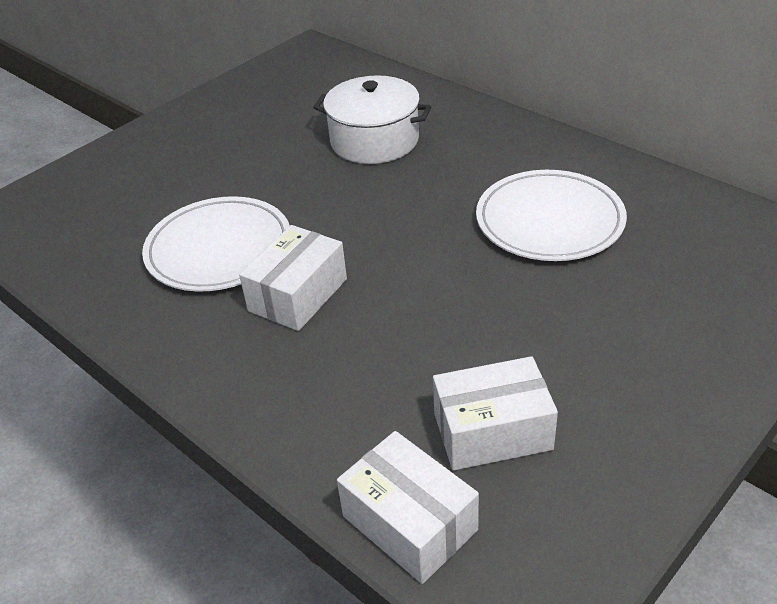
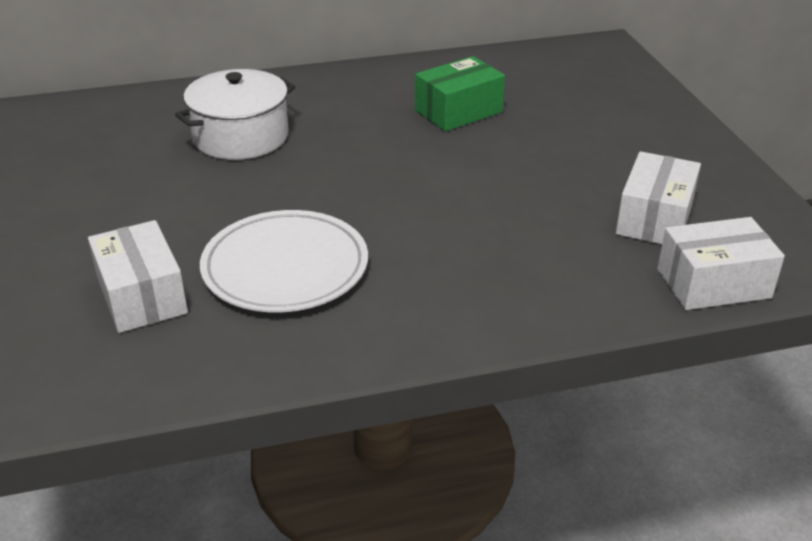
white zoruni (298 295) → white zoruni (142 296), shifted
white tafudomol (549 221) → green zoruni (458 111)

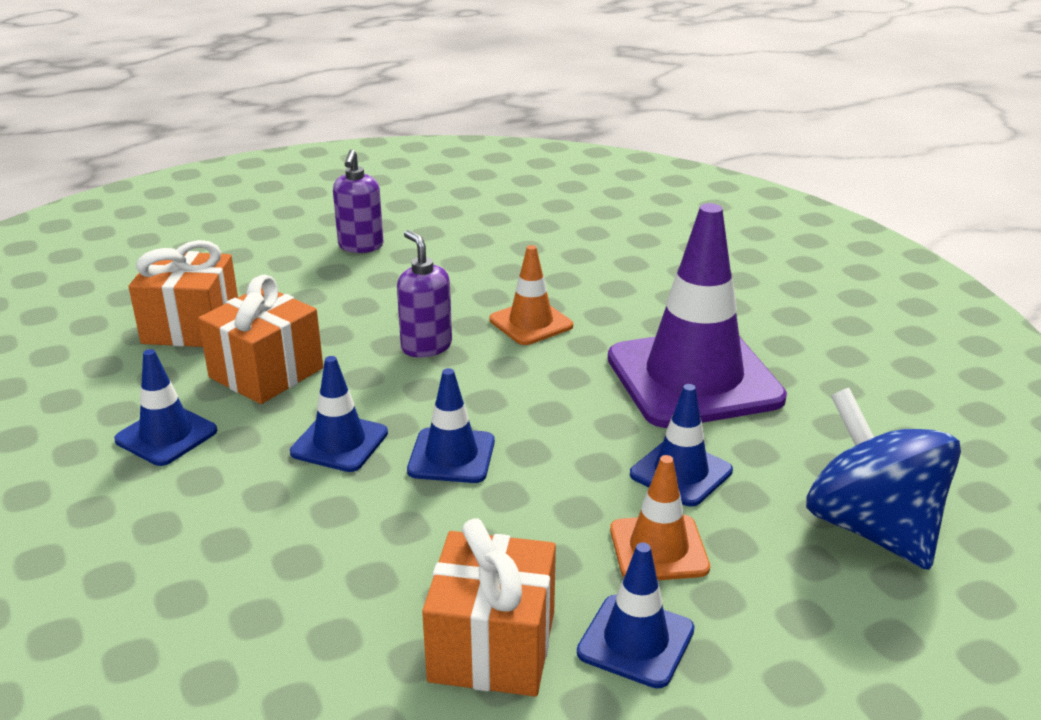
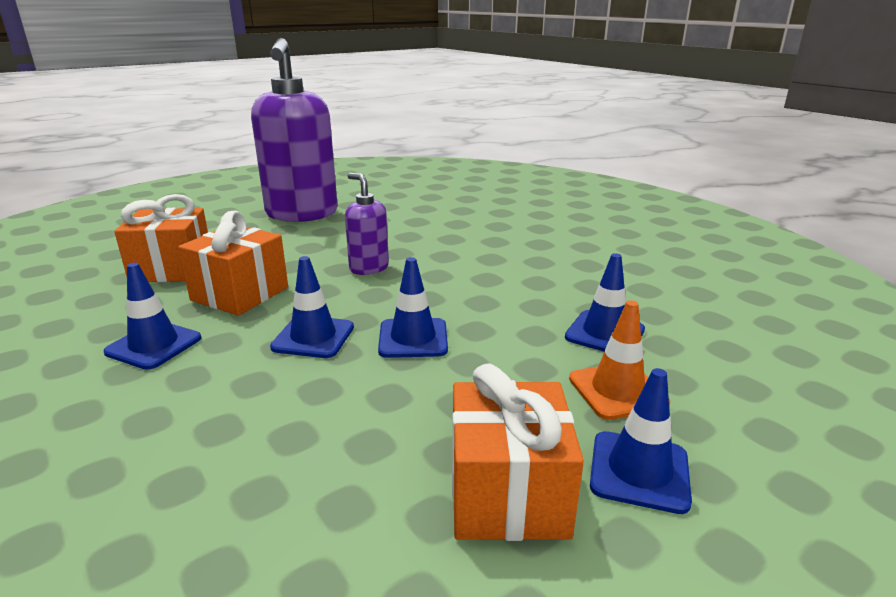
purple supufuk (360 246) → purple supufuk (302 214), x2.11
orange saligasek (531 323) → -
purple saligasek (694 378) → -
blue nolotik (872 528) → -

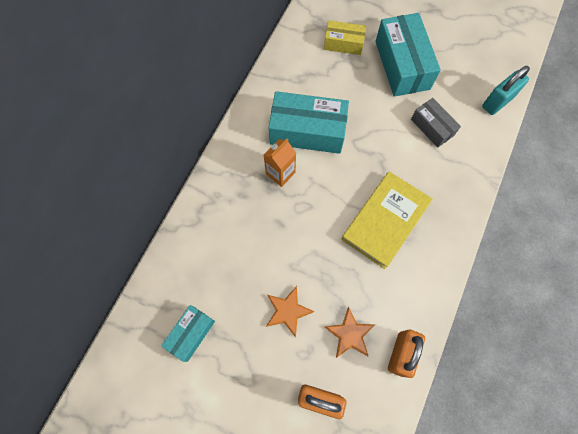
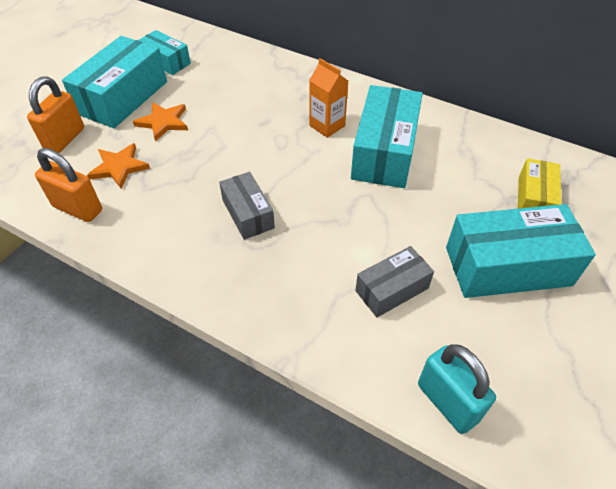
- → turquoise zoruni (123 97)
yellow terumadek (385 221) → grey zoruni (248 214)

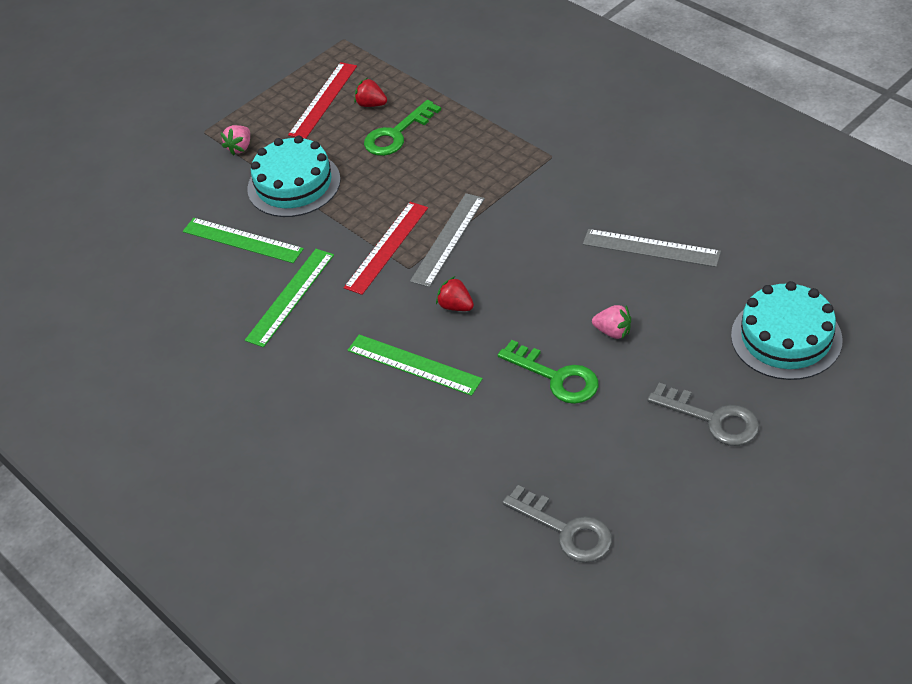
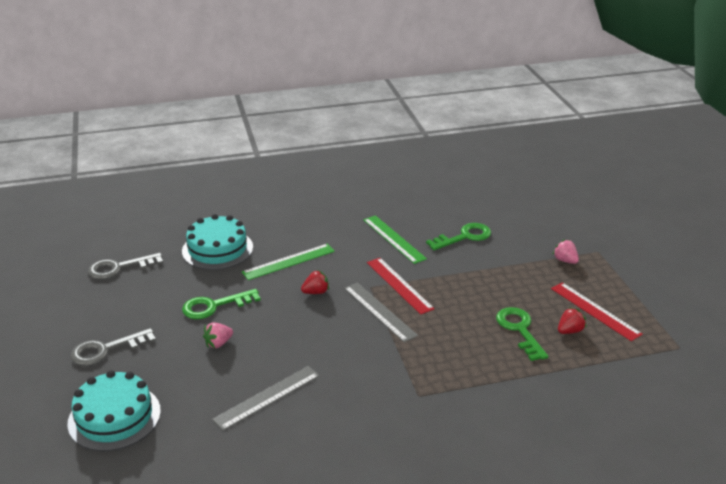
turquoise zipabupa (294 184) → turquoise zipabupa (217 249), shifted
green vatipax (242 240) → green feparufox (464 237)

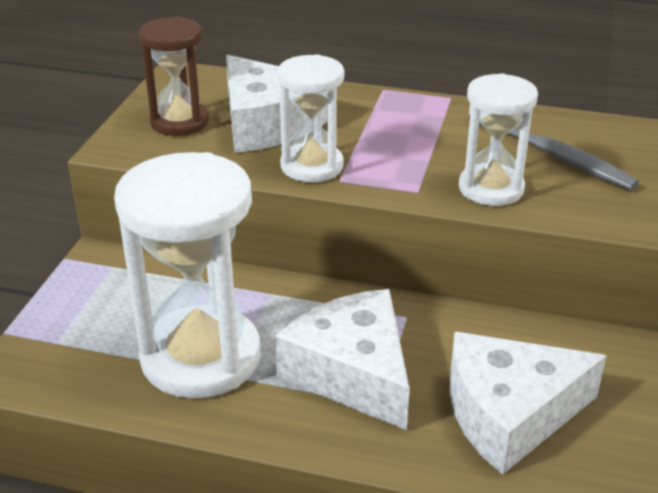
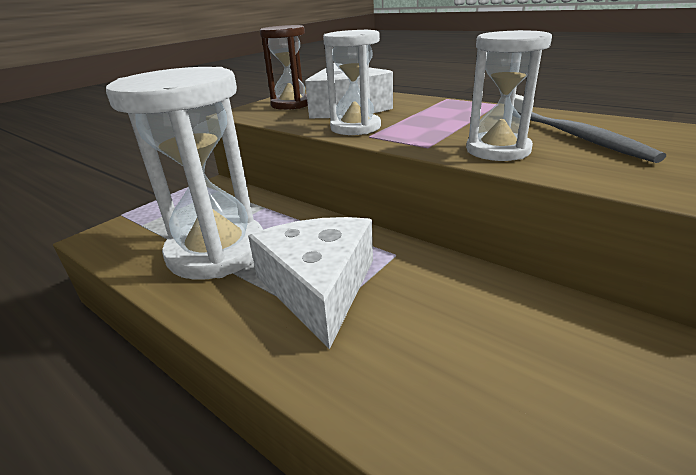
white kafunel (509 414) → -

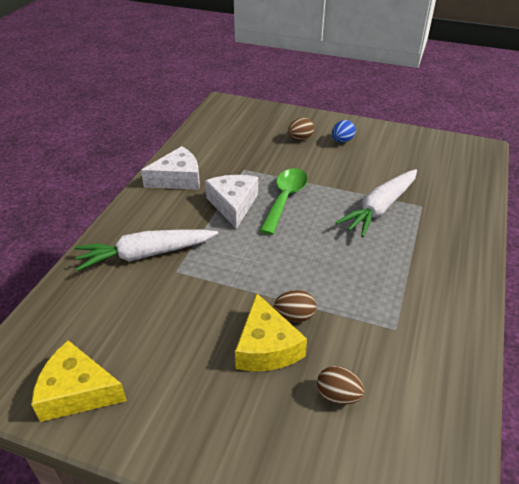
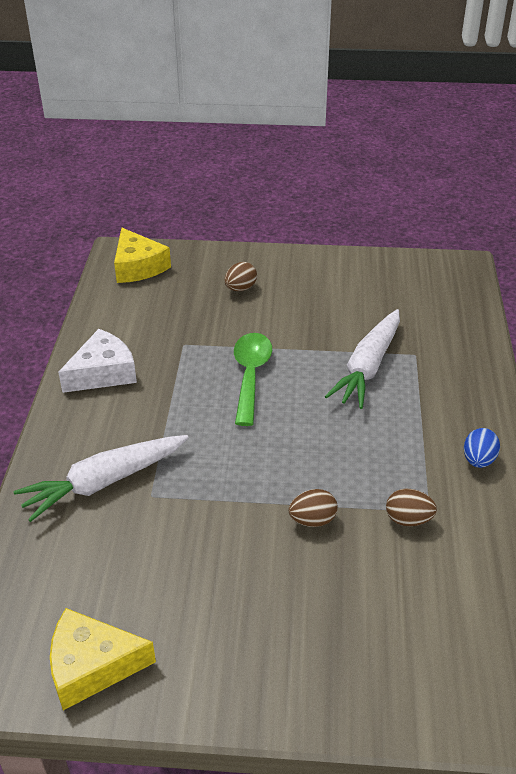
yellow kafunel (266 347) → yellow kafunel (138 267), shifted
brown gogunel (338 395) → brown gogunel (408 519), shifted
blue gogunel (342 141) → blue gogunel (478 460), shifted
white kafunel (233 204) → -

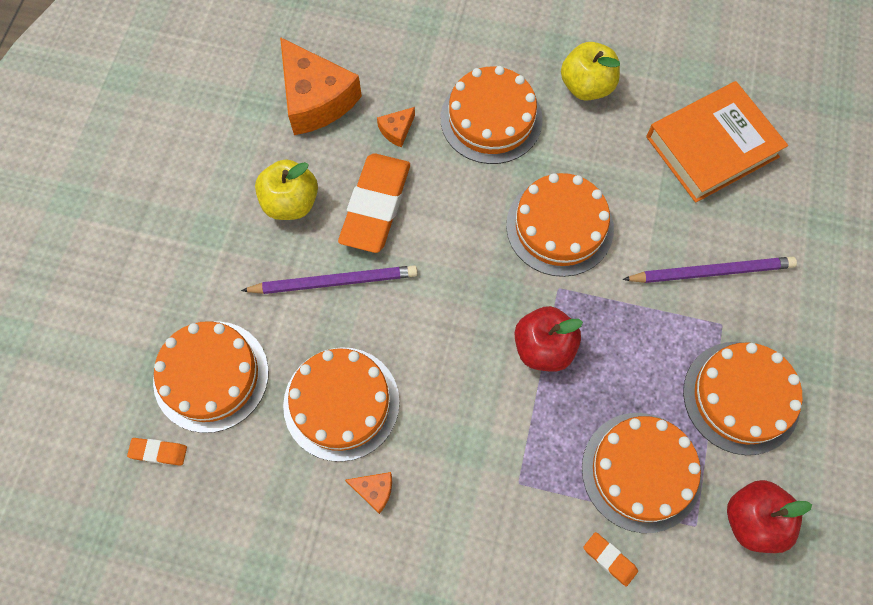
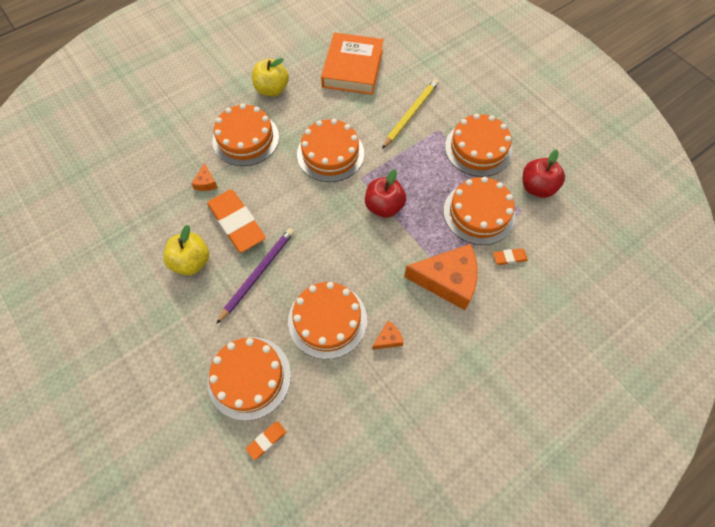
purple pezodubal (711 272) → yellow pezodubal (411 114)
orange kafunel (316 99) → orange kafunel (447 280), shifted

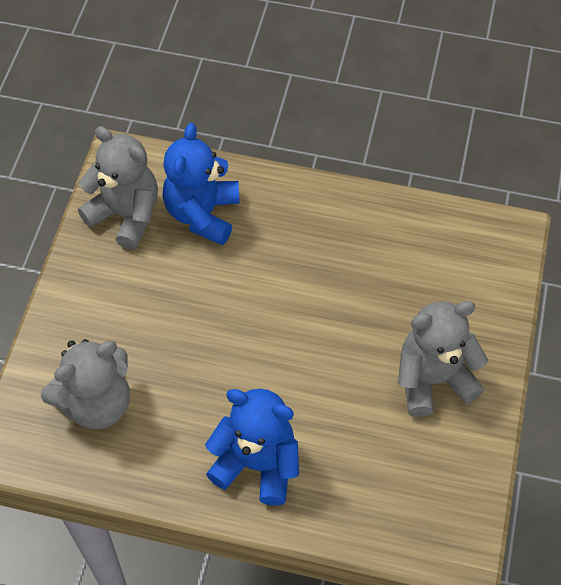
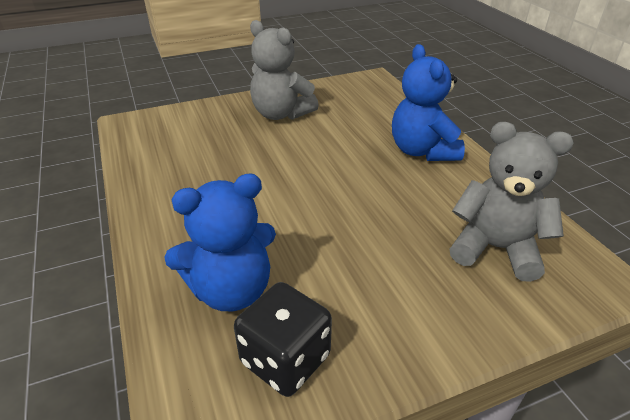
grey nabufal (126 215) → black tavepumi (285 359)

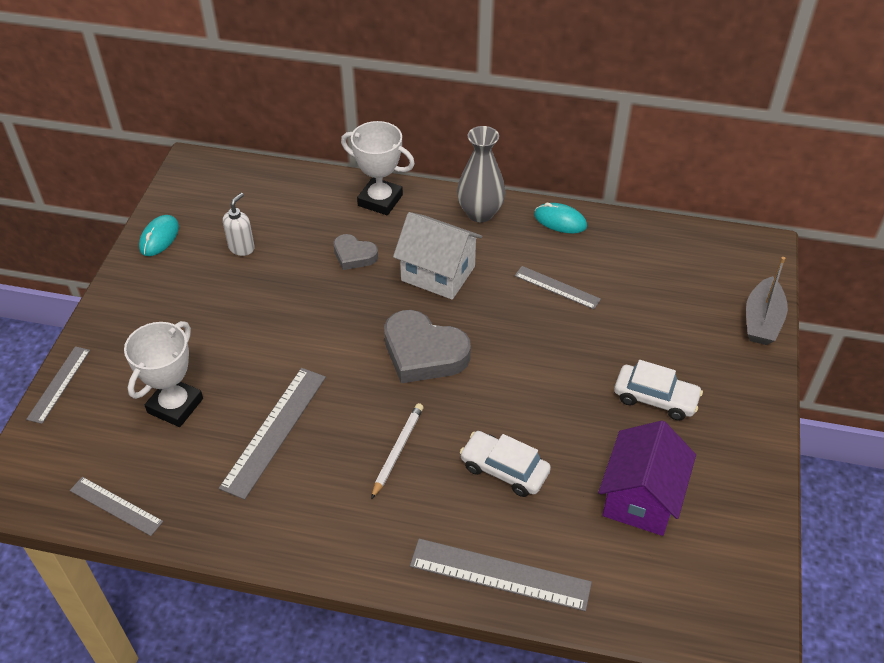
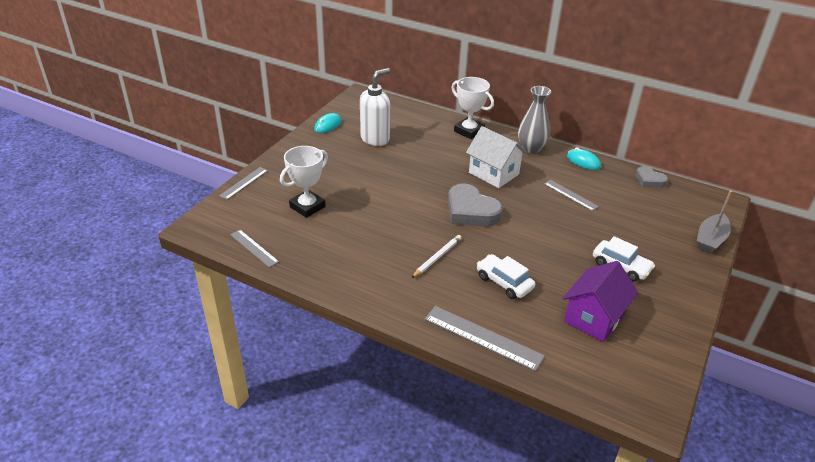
white supufuk (242 248) → white supufuk (375 139), x1.82
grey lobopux (354 255) → grey lobopux (649 180), shifted
grey vatipax (274 431) → -

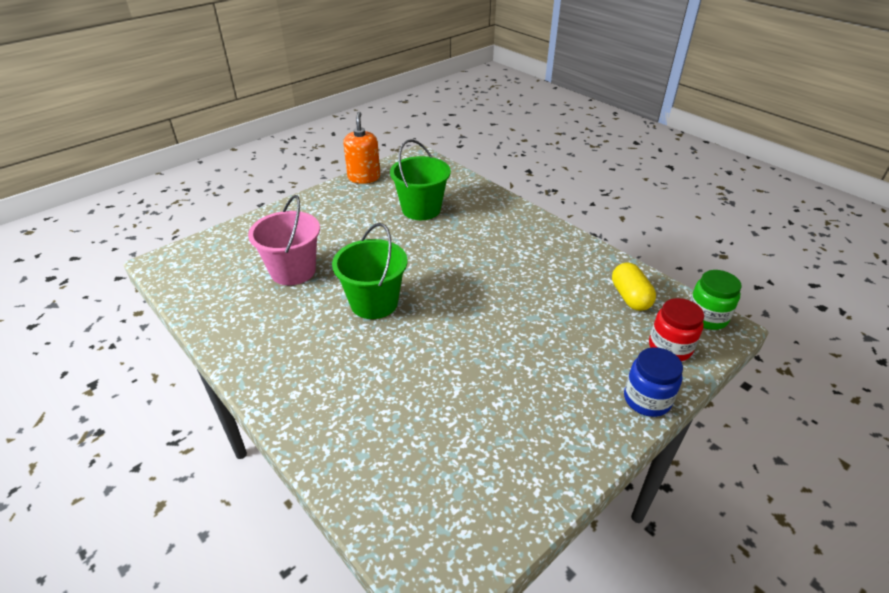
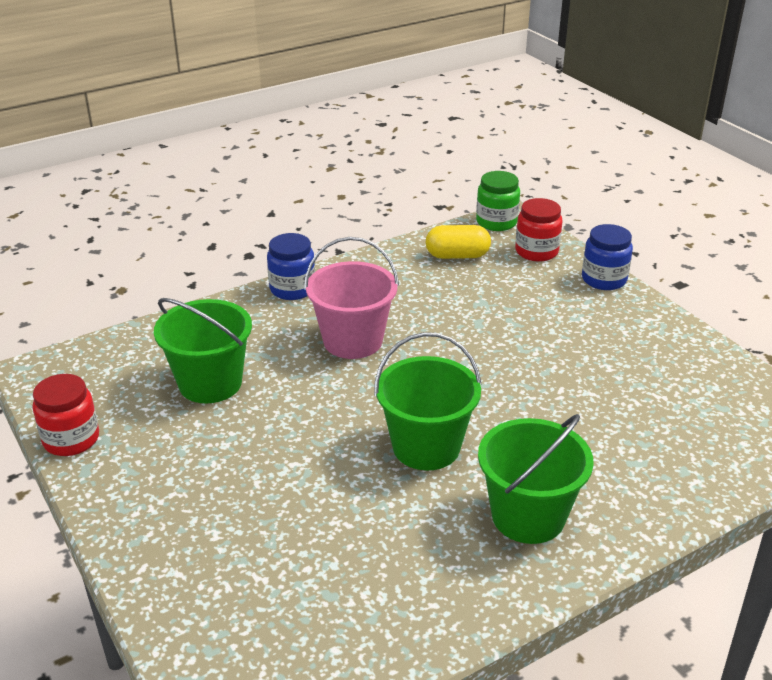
orange supufuk (364 177) → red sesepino (71 439)
- → blue sesepino (292 289)
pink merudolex (293 271) → pink merudolex (353 341), shifted
- → green merudolex (528 516)

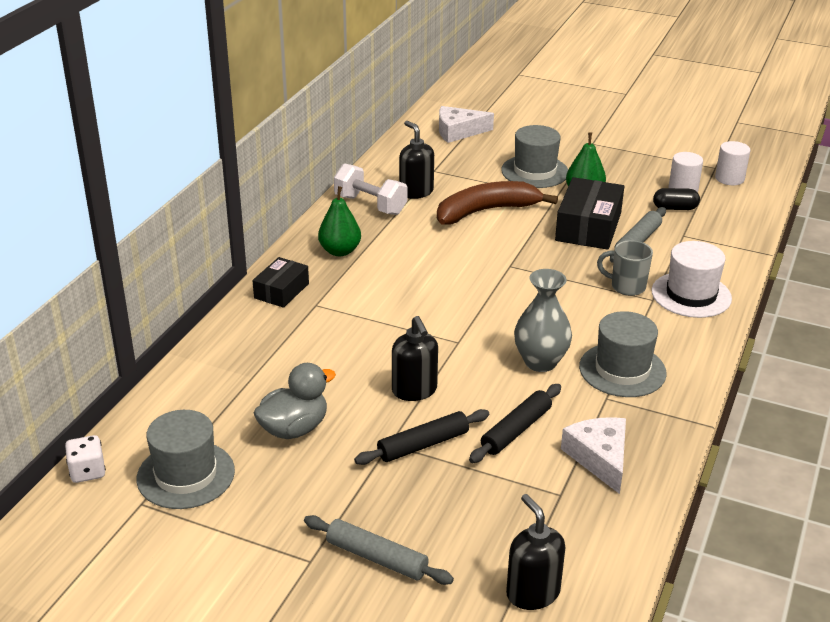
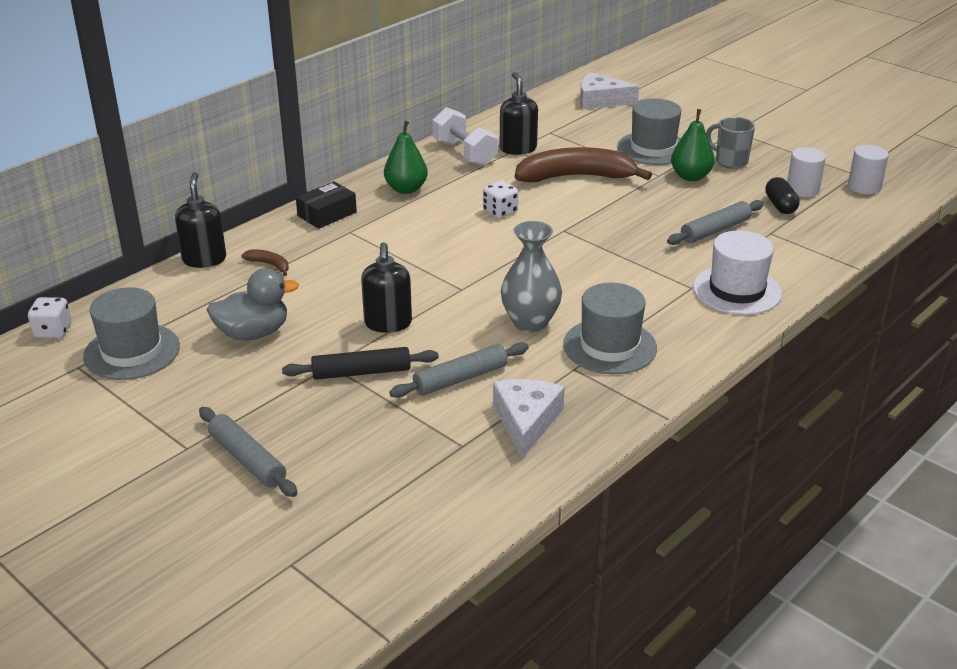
black supufuk (532 592) → black supufuk (204 259), shifted
- → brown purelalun (269 265)
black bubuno (516 430) → grey bubuno (460 378)
- → white tavepumi (500 212)
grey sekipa (626 287) → grey sekipa (730 161), shifted
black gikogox (675 208) → black gikogox (780 206), 60 degrees clockwise
black zoruni (588 227) → -

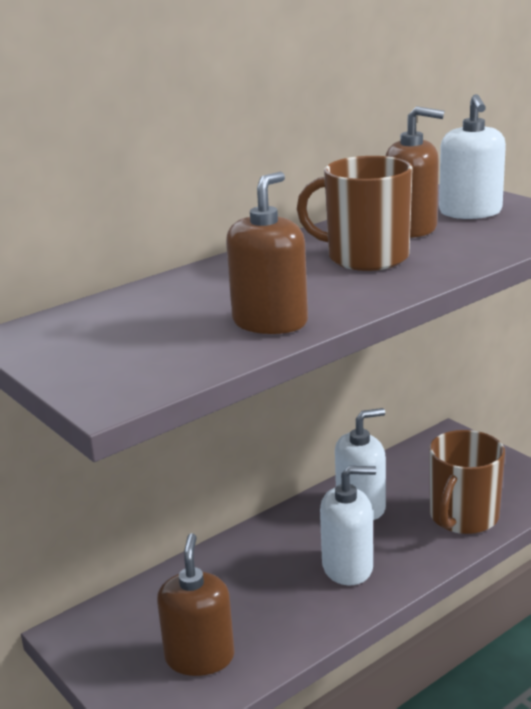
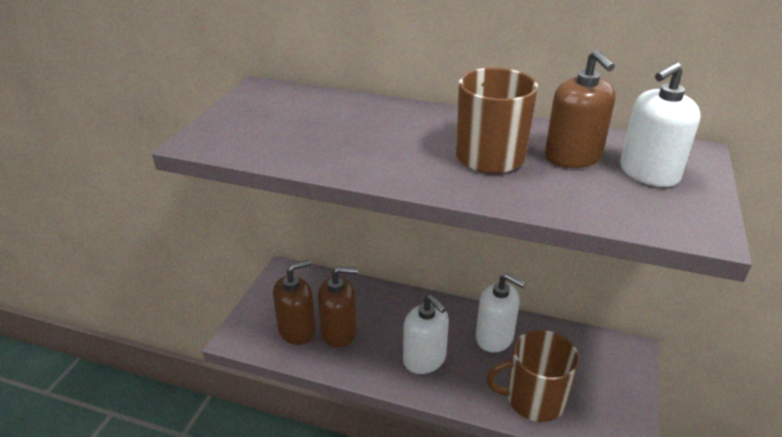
brown supufuk (270 322) → brown supufuk (339 332), shifted

